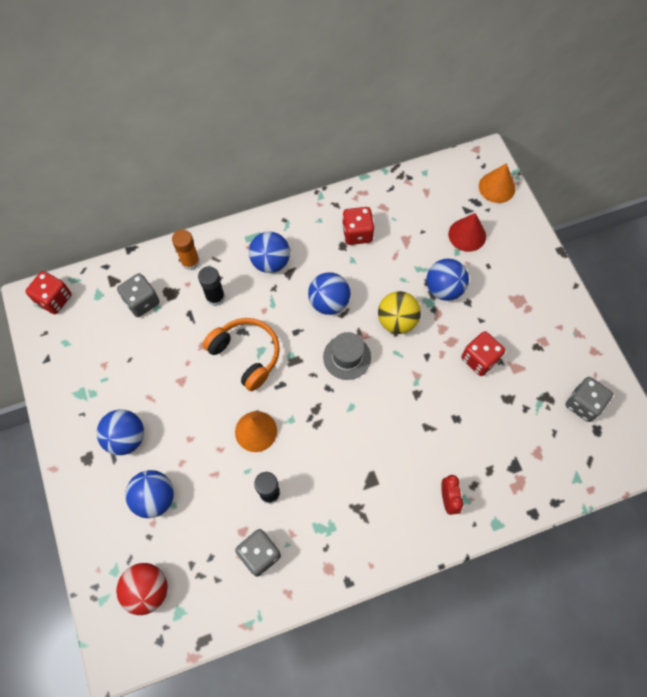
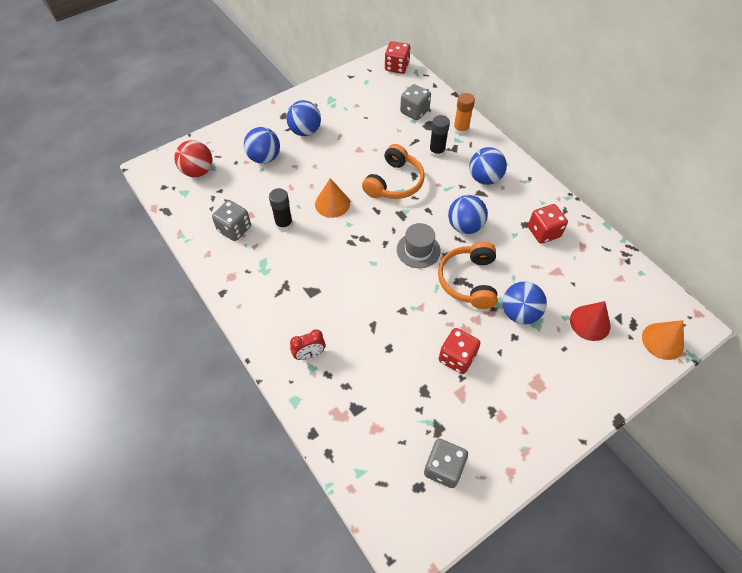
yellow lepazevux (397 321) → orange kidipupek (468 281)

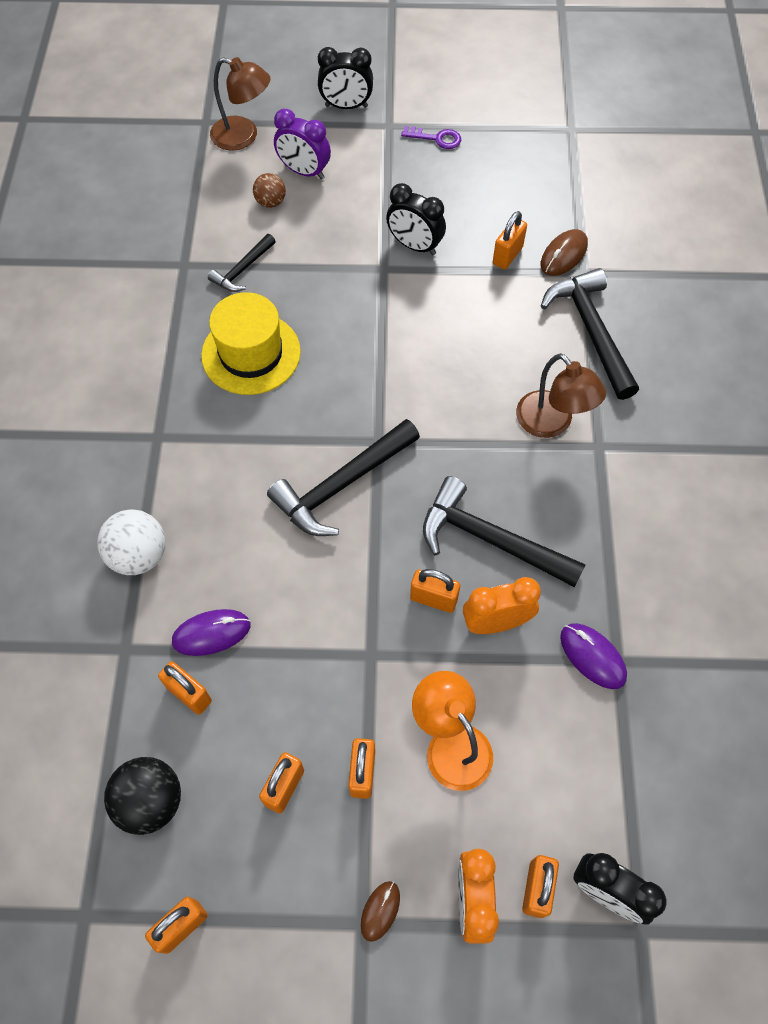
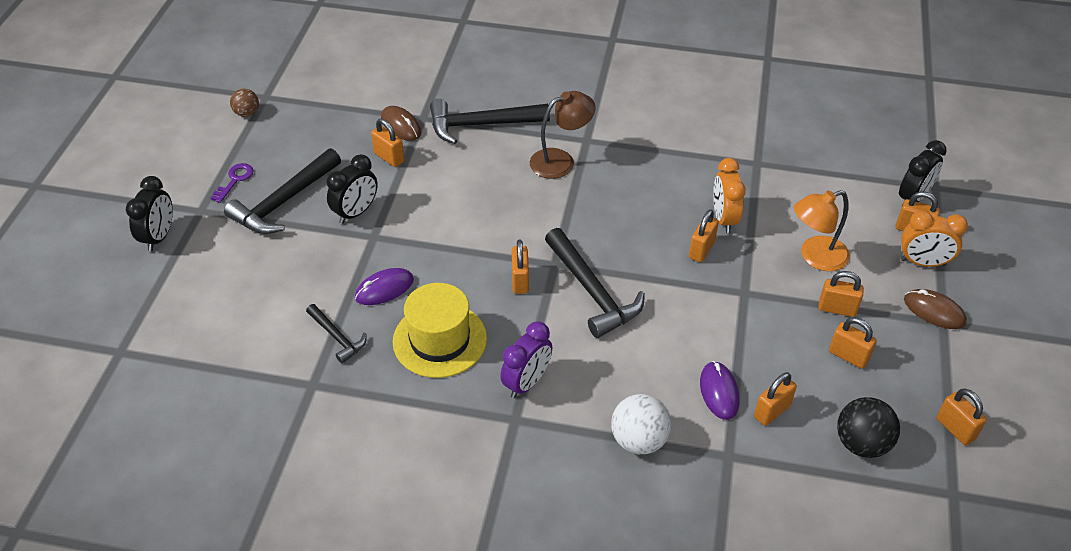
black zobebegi (490 539) → black zobebegi (284 202), shifted
brown lepazevux (270 202) → brown lepazevux (247 113), shifted
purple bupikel (592 656) → purple bupikel (384 289), shifted
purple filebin (304 172) → purple filebin (527 382), shifted
- → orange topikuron (520 281)
brown bupikel (380 911) → brown bupikel (934 311), x1.52
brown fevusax (243 136) → -

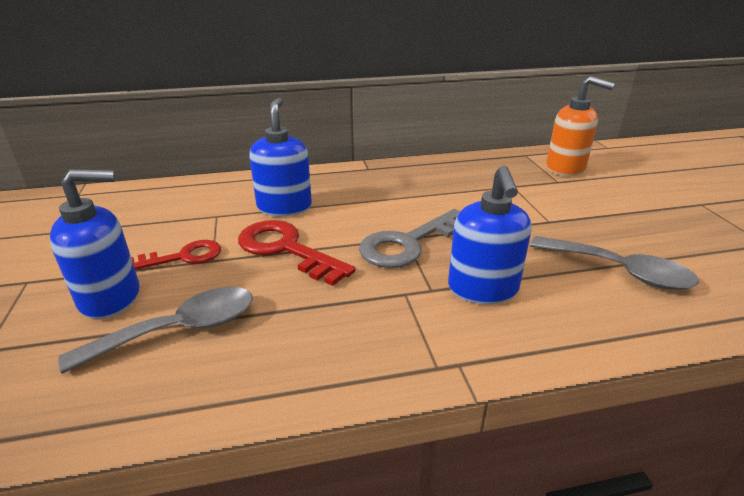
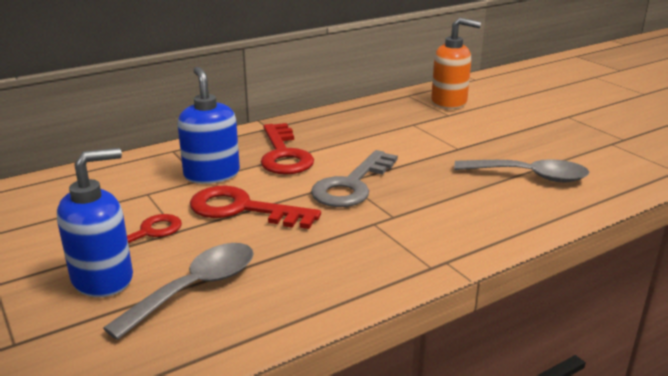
- → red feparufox (284 155)
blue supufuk (483 289) → -

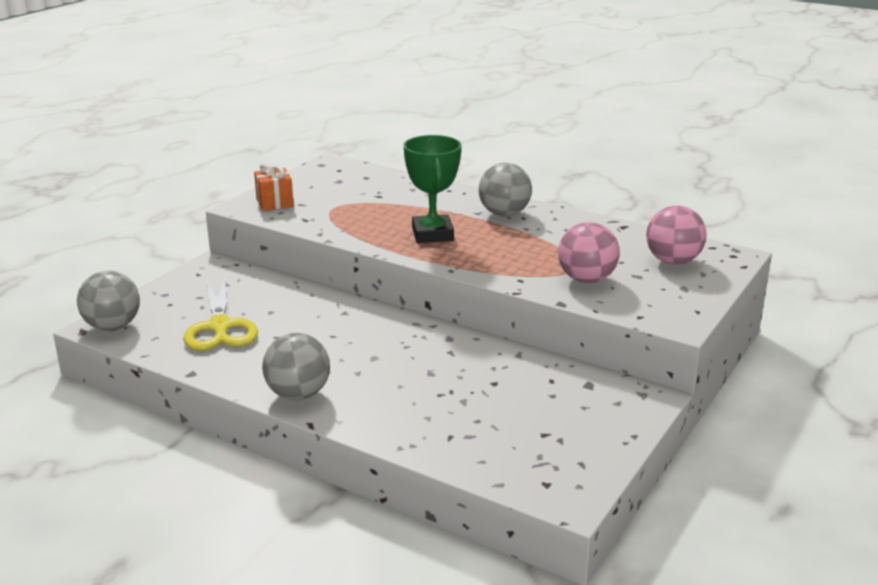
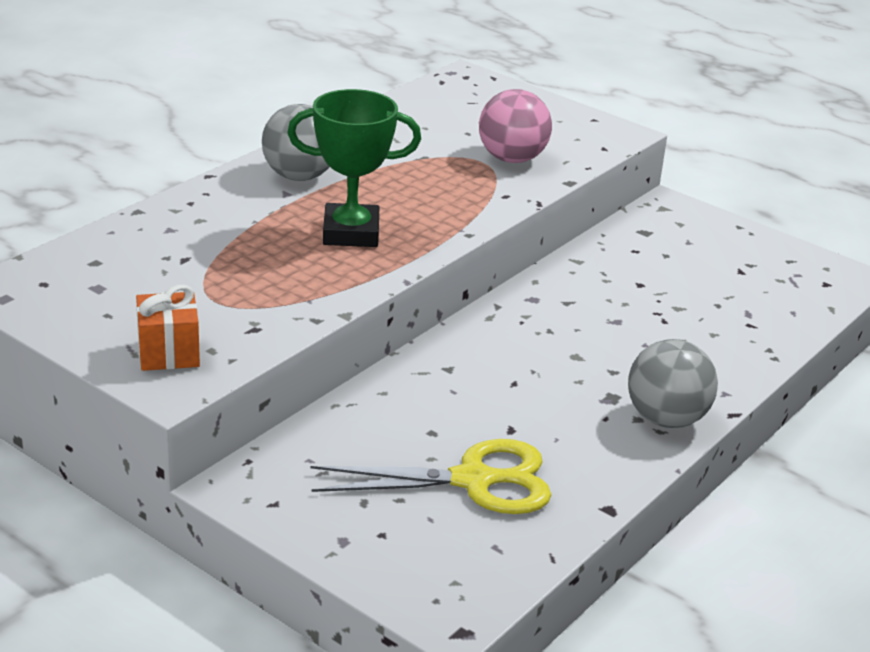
grey lepazevux (112 326) → -
pink lepazevux (673 261) → -

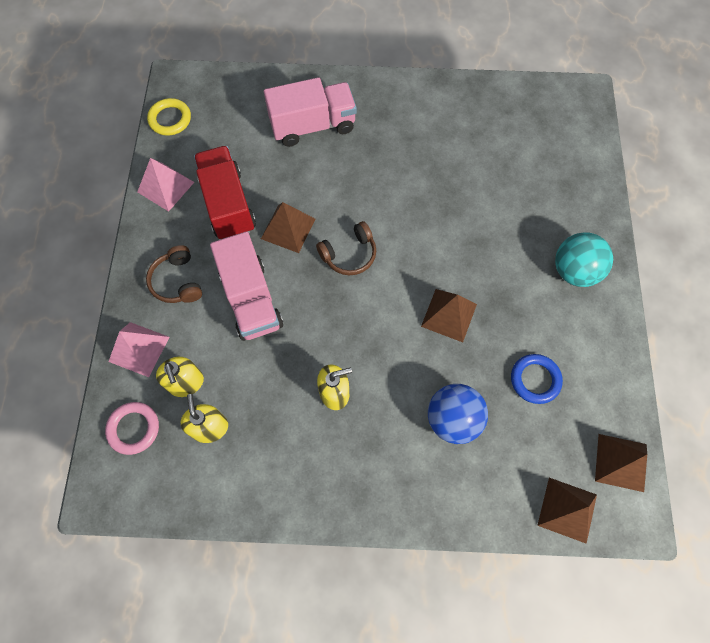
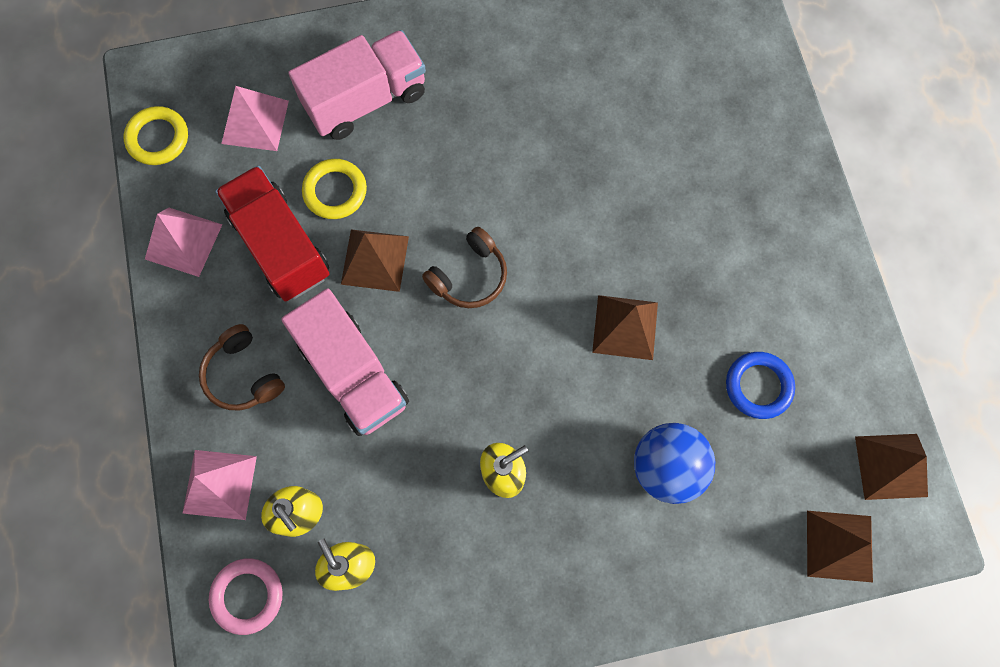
- → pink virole (255 122)
- → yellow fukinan (335 191)
turquoise lepazevux (574 271) → -

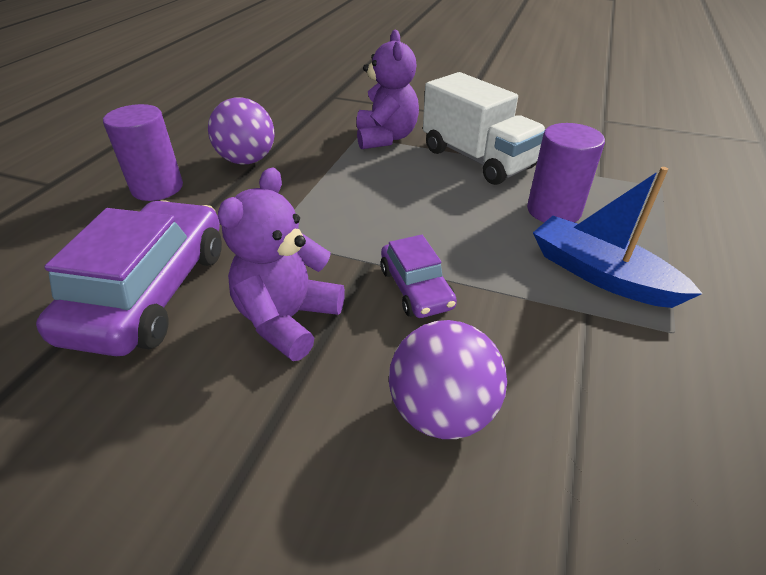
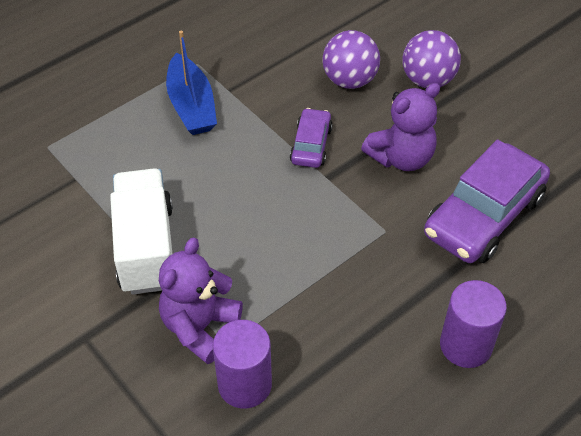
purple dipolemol (553 211) → purple dipolemol (244 384), shifted
purple lepazevux (247 160) → purple lepazevux (428 80), shifted

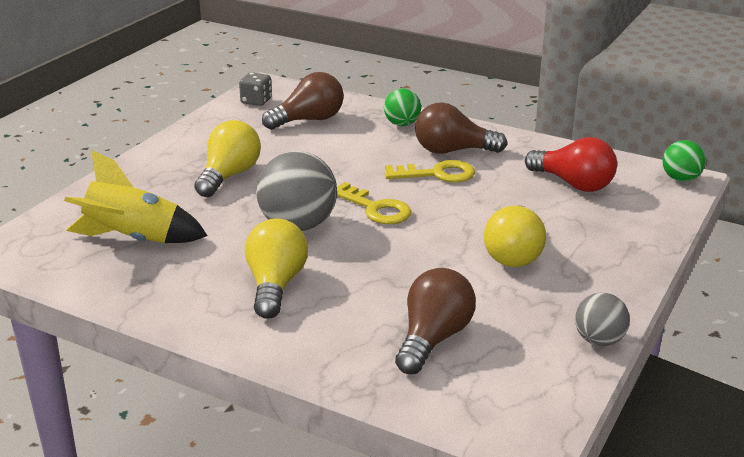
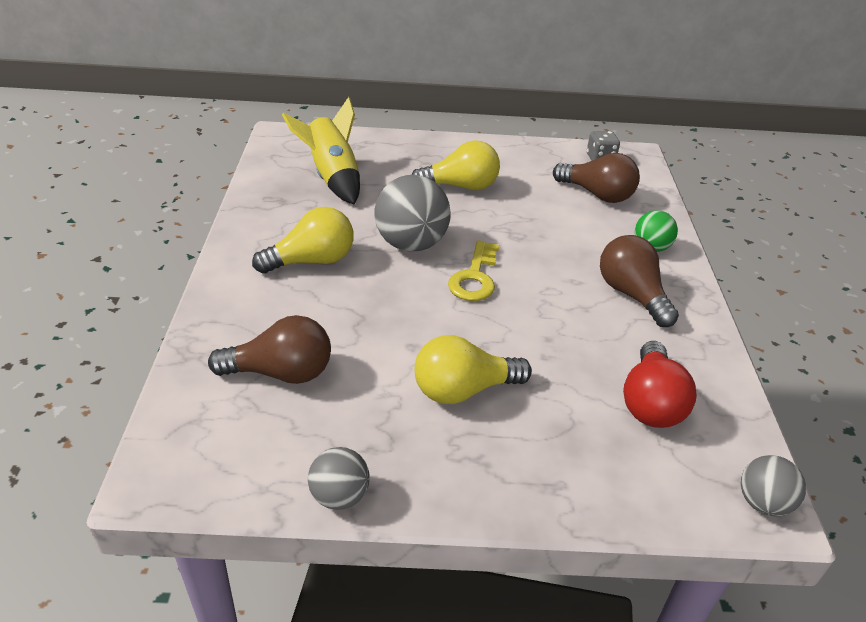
green lepazevux (680 179) → grey lepazevux (762 503)
yellow feparufox (437 174) → -

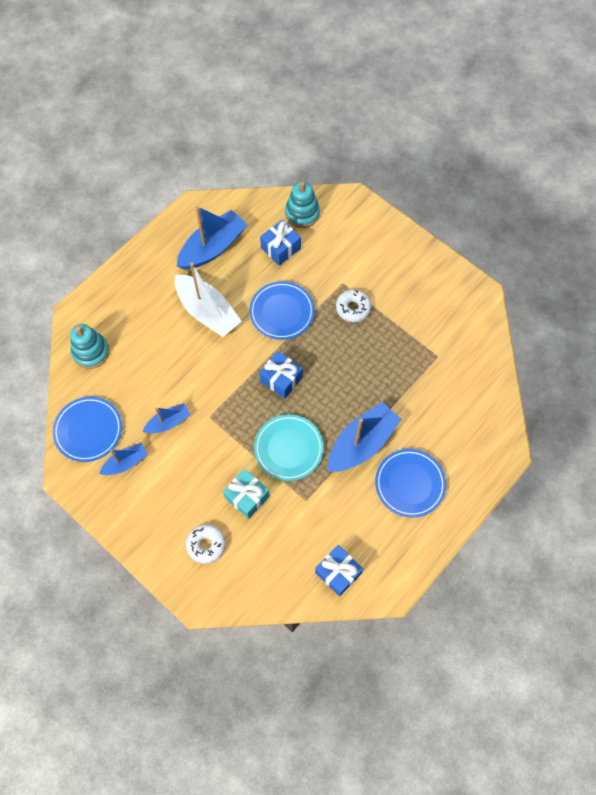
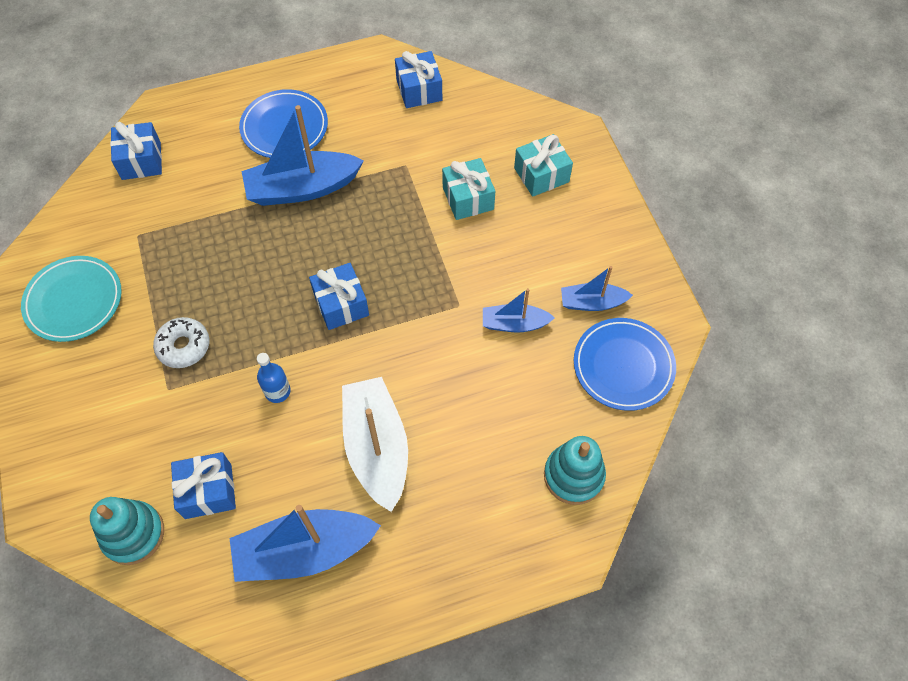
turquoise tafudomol (288 448) → turquoise tafudomol (74 301), shifted
- → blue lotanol (141 161)
blue tafudomol (282 312) → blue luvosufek (277 391)
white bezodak (206 545) → turquoise lotanol (541 175)

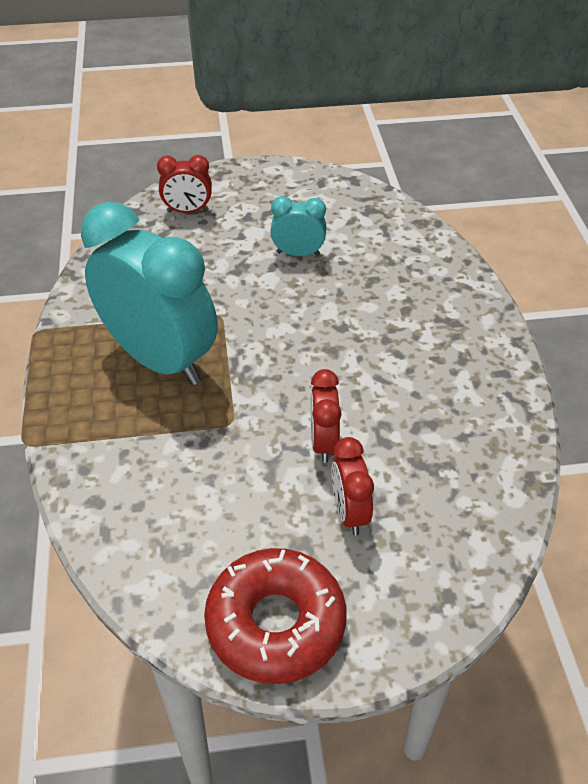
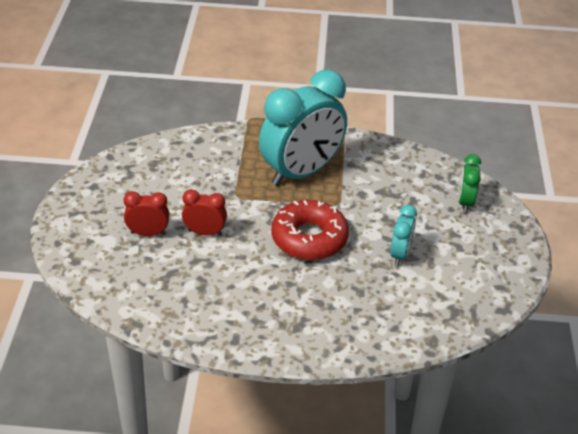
red bezodak (276 623) → red bezodak (309 238), shifted
red filebin (188 211) → green filebin (465 202)

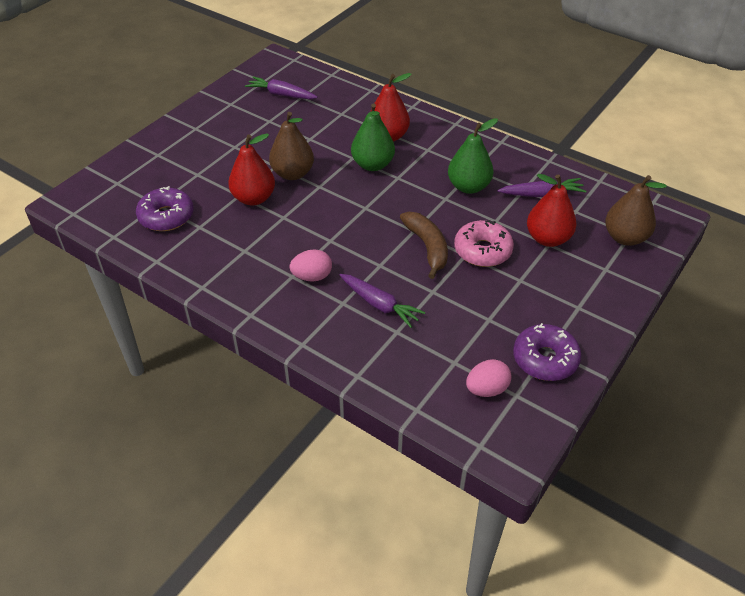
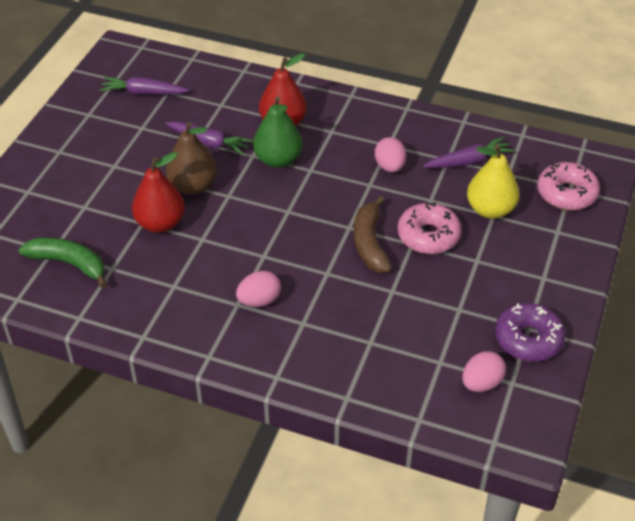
purple bezodak (166 216) → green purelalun (69 264)
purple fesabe (380 305) → purple fesabe (209 143), shifted
brown purelalun (427 247) → brown purelalun (370 243), 150 degrees counterclockwise
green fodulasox (468 187) → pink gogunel (390 167)
red fodulasox (548 239) → yellow fodulasox (490 210)
brown fodulasox (625 237) → pink bezodak (566 193)

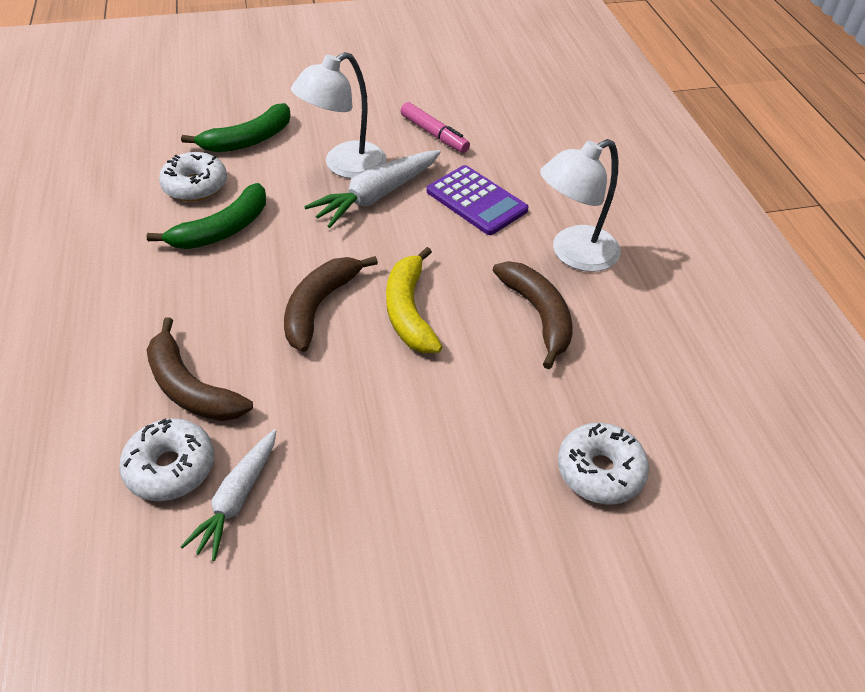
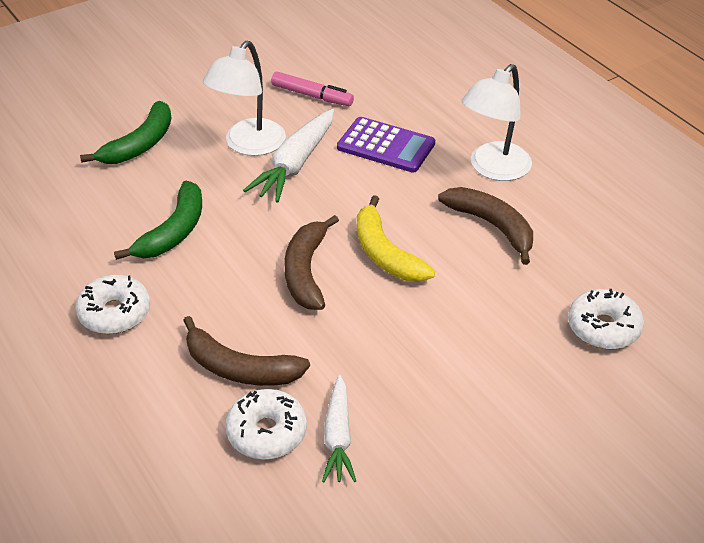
white bezodak (195 186) → white bezodak (115 313), shifted

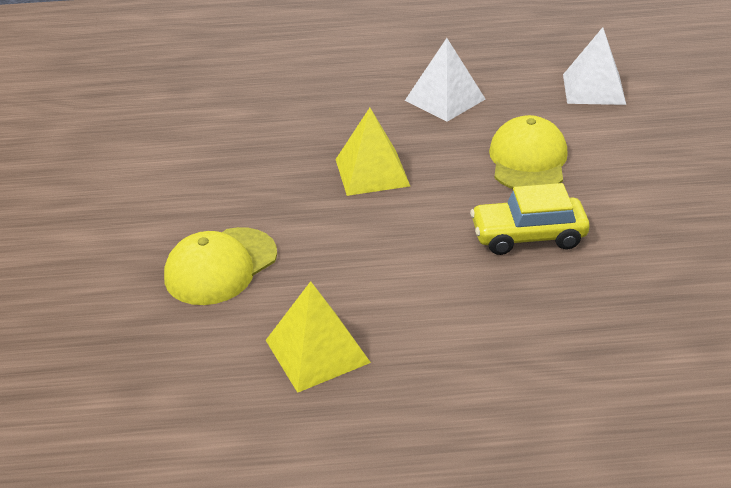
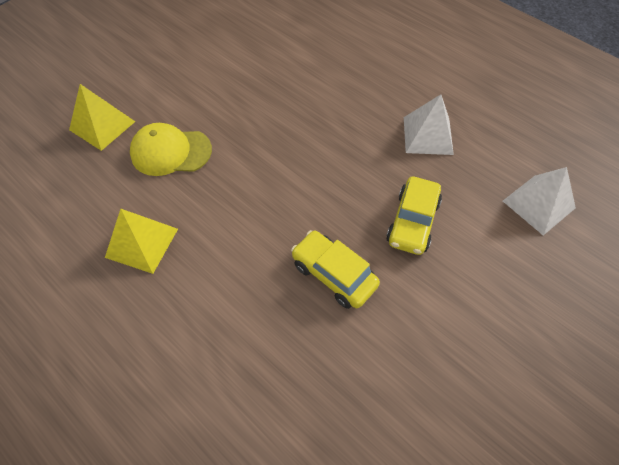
yellow virole (372 172) → yellow virole (102 125), shifted
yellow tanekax (528 160) → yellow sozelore (412 222)

